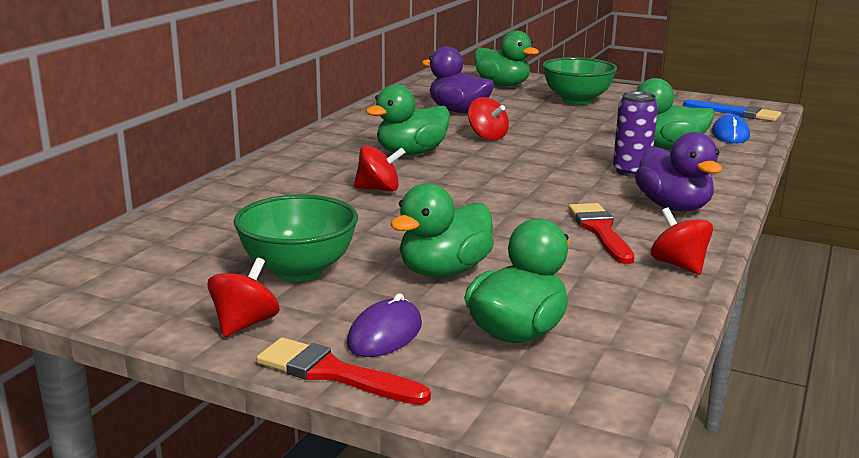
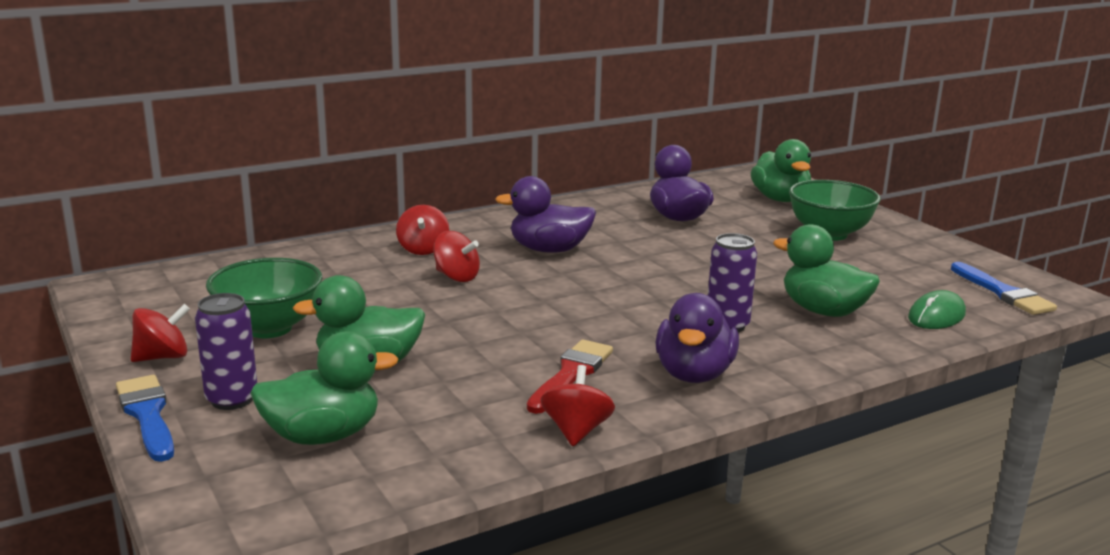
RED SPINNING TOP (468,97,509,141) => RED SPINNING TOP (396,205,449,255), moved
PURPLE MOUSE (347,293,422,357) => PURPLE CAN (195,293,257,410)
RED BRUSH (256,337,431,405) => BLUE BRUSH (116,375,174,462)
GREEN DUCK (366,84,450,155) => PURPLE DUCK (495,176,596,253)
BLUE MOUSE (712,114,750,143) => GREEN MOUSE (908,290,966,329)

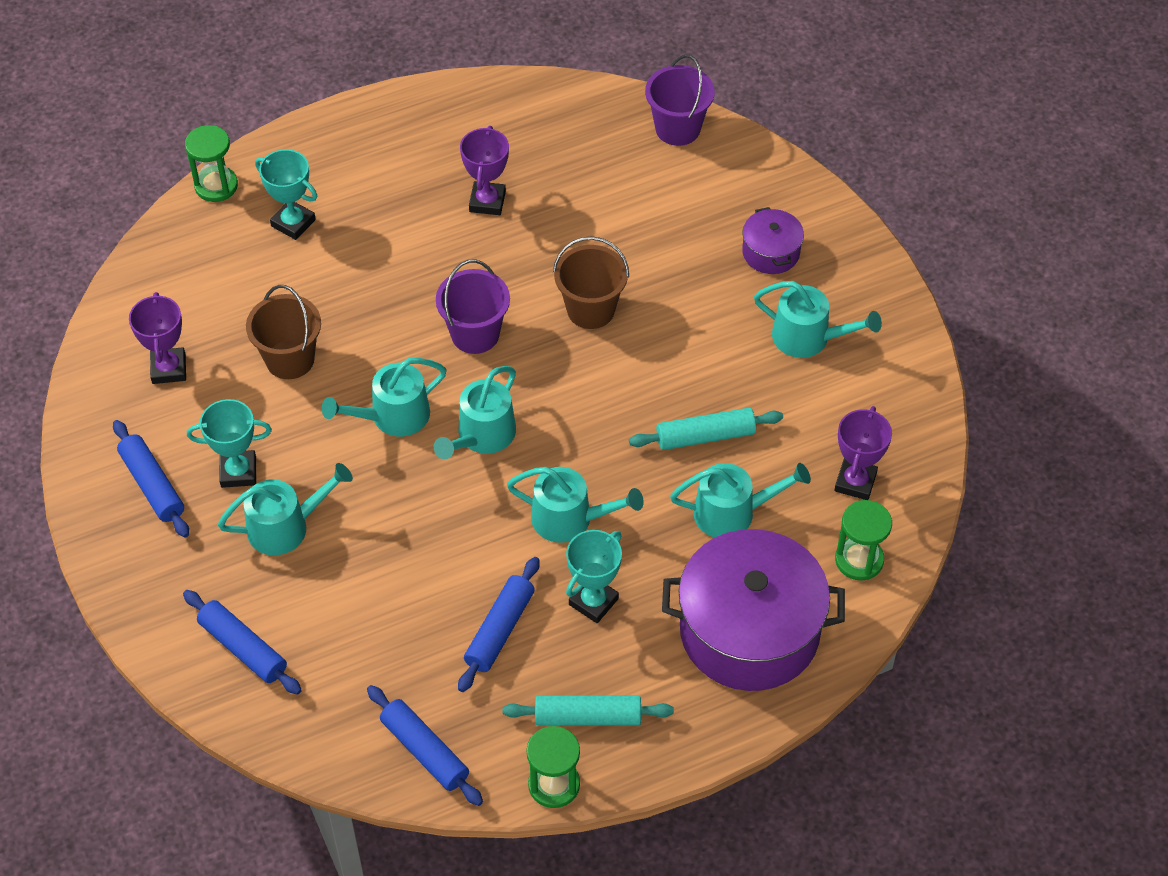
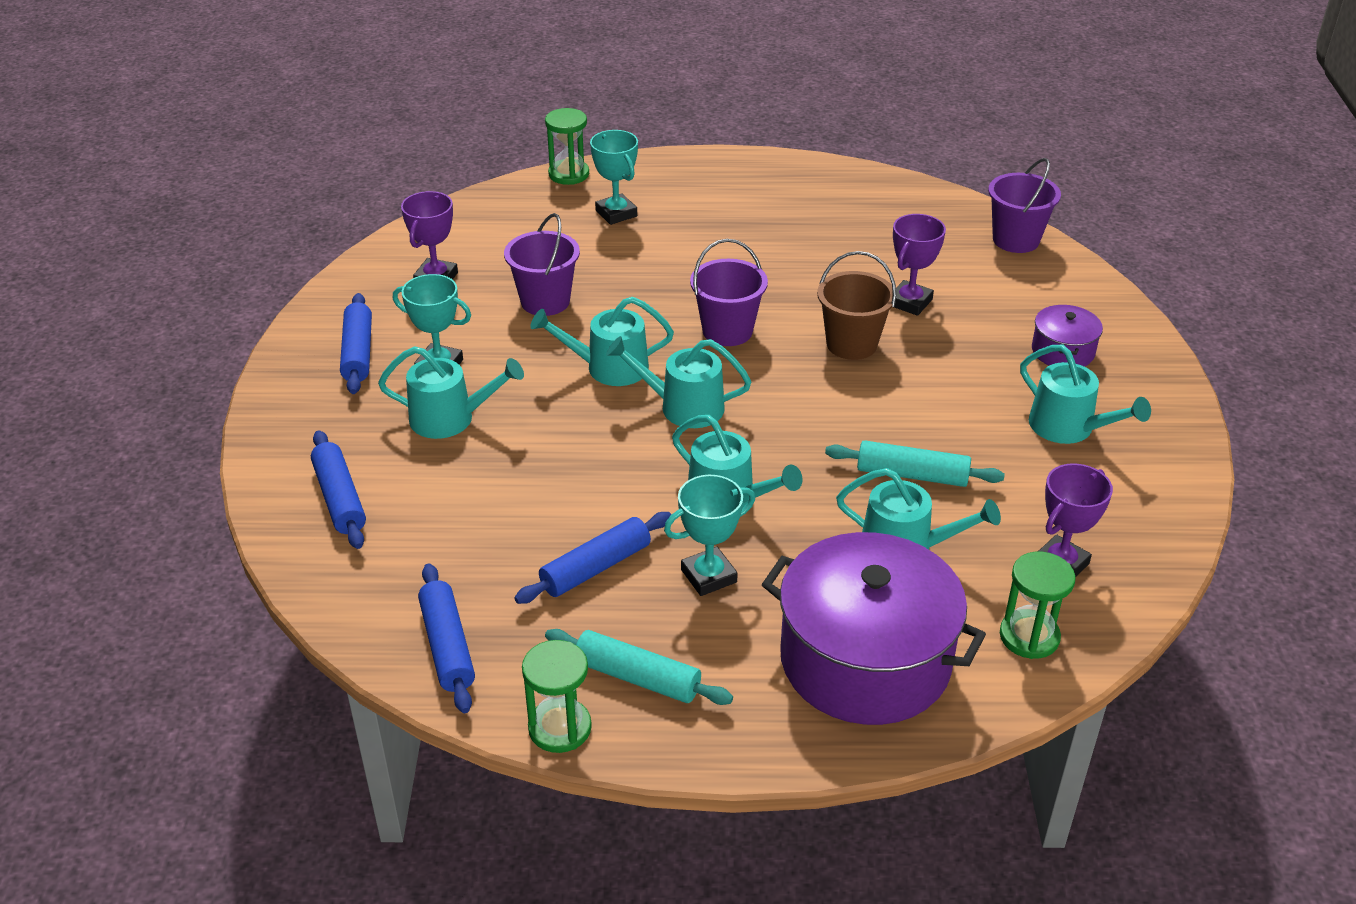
PURPLE TROPHY (460,126,509,215) => PURPLE TROPHY (893,214,946,316), moved
BROWN BUCKET (246,285,321,379) => PURPLE BUCKET (504,213,580,316)
TURQUOISE WATERING CAN (434,366,516,459) => TURQUOISE WATERING CAN (606,336,752,428), 45 degrees clockwise

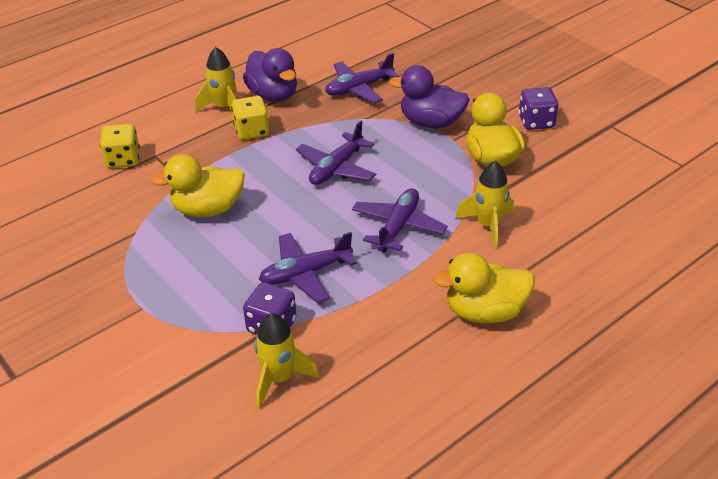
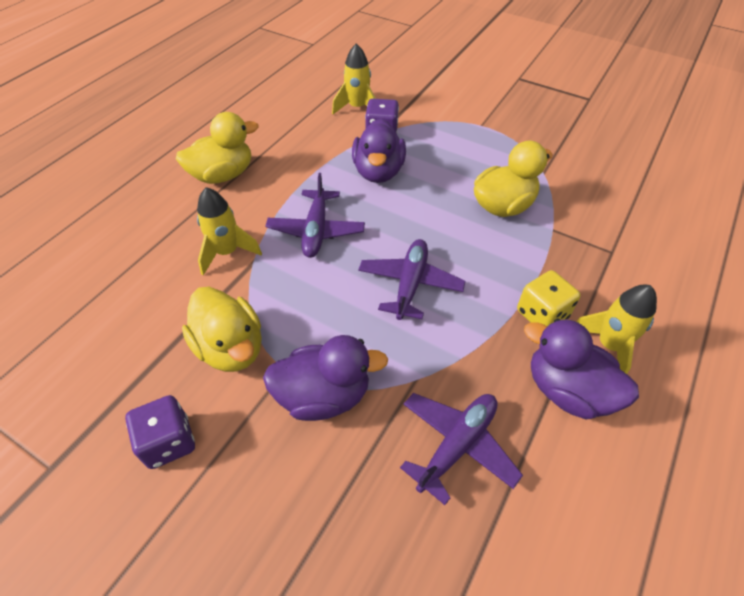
YELLOW DICE (100,124,140,168) => nothing
PURPLE PLANE (259,232,357,303) => PURPLE DUCK (352,118,406,183)

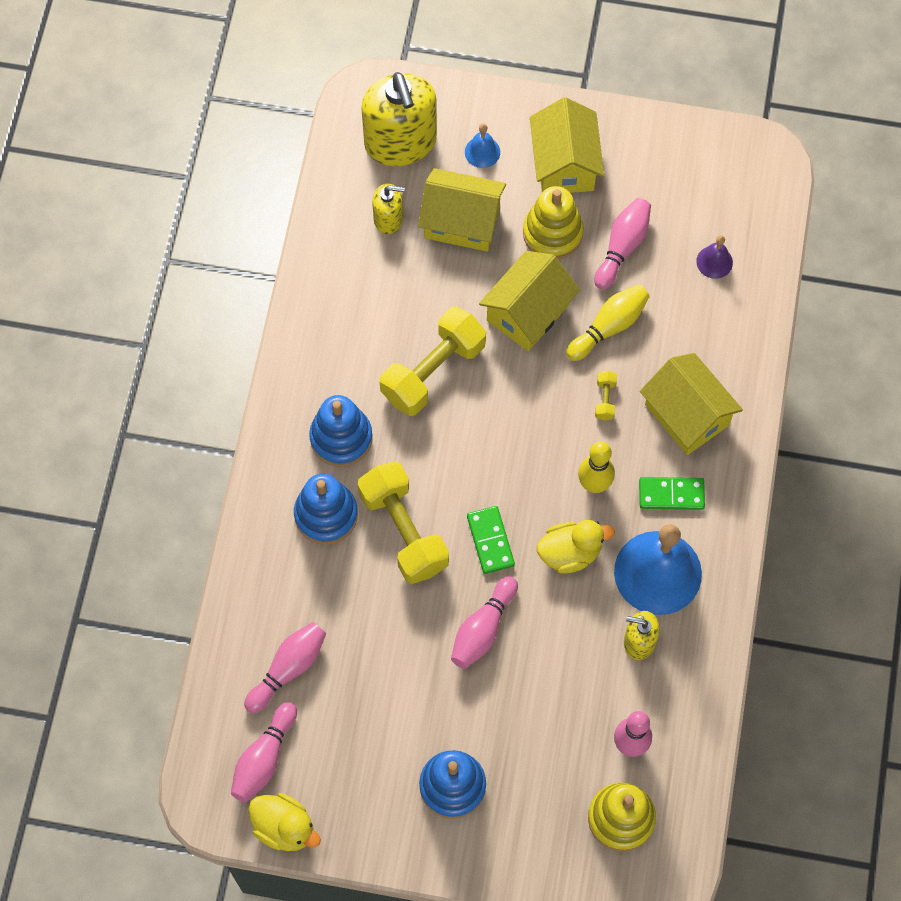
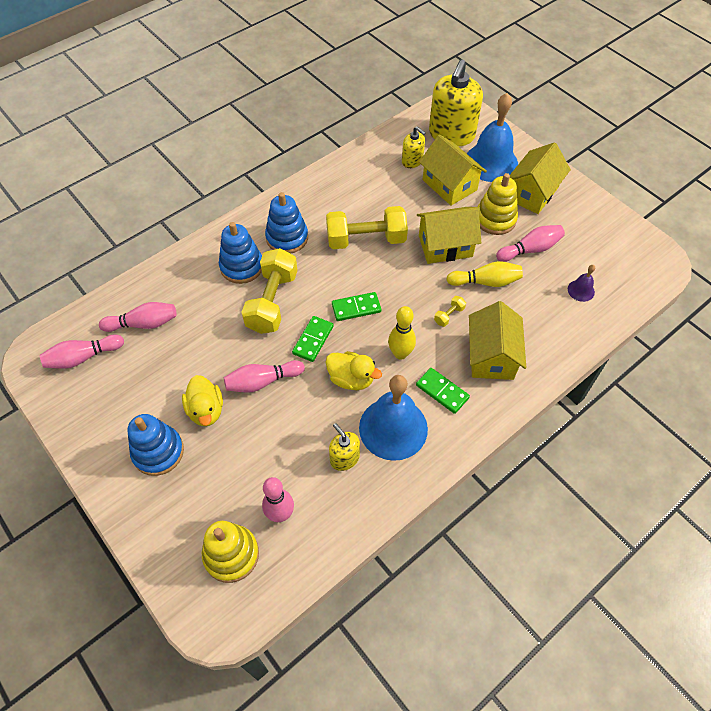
nothing => GREEN DOMINO (332,292,381,321)
YELLOW DUCK (248,793,321,851) => YELLOW DUCK (182,375,223,426), moved
BLUE BELL (465,123,500,168) => BLUE BELL (467,93,518,182), x2.27

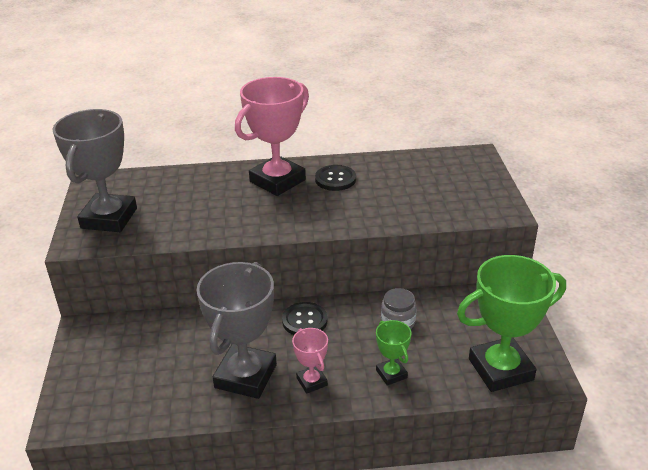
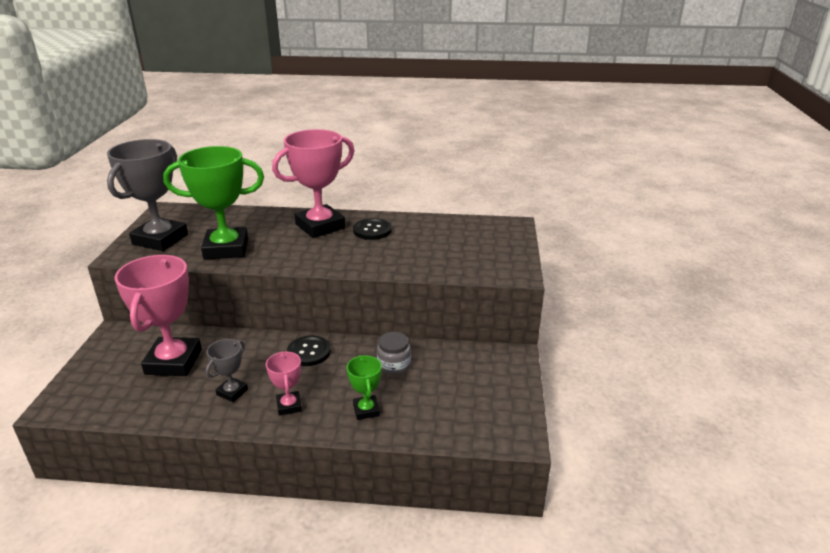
nothing => PINK TROPHY (114,255,202,376)
GREEN TROPHY (457,255,566,392) => GREEN TROPHY (163,146,264,260), moved
GREY TROPHY (197,262,277,399) => GREY TROPHY (206,339,248,402), x0.49

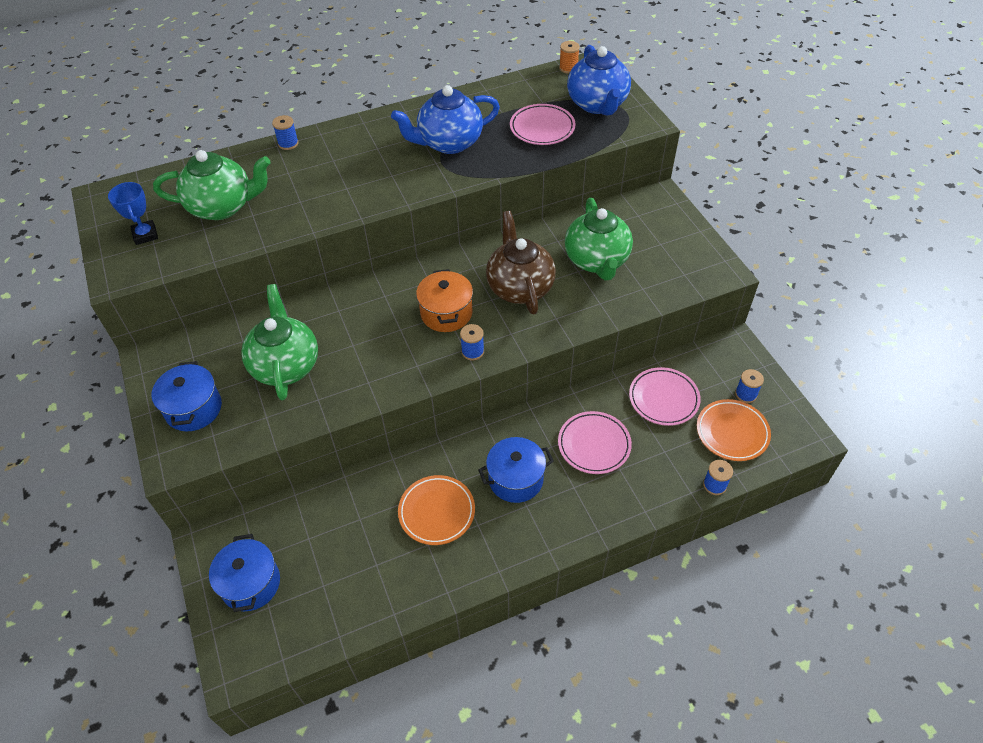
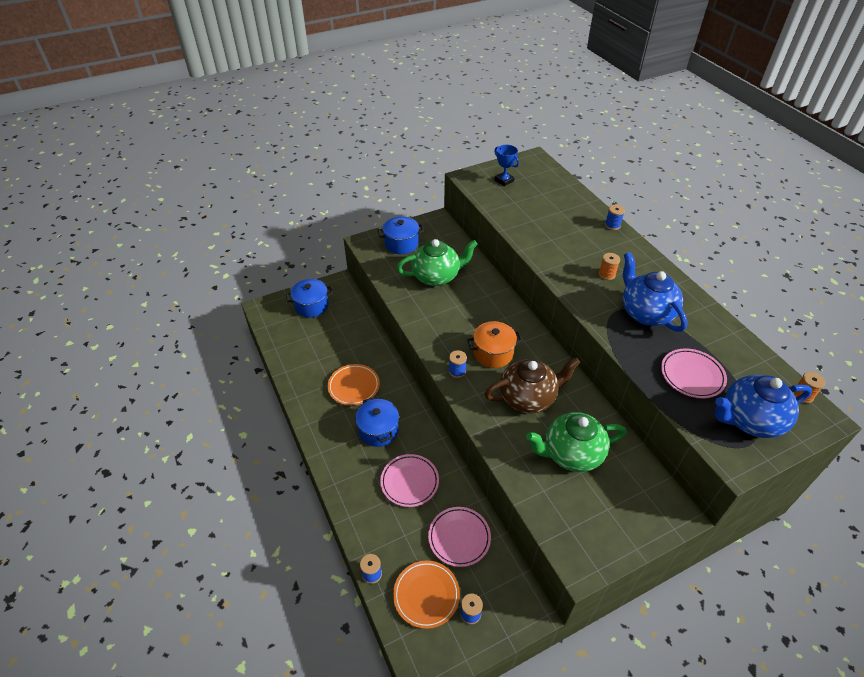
GREEN TEAPOT (153,150,271,220) => nothing
nothing => ORANGE SPOOL (599,253,620,280)
BLUE TROPHY (108,182,158,245) => BLUE TROPHY (494,145,519,186), 75 degrees clockwise

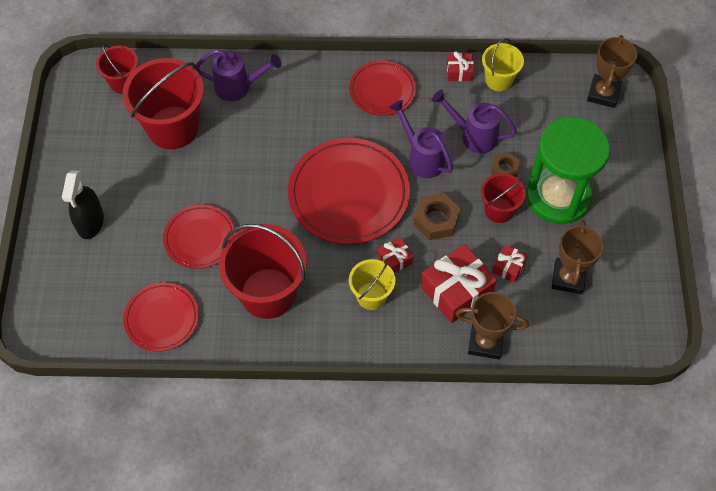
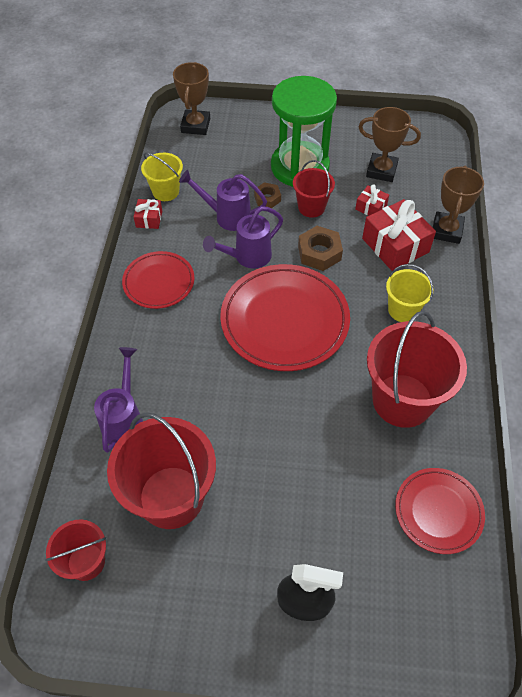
RED PLATE (163,204,236,269) => nothing
RED GIFT (377,237,413,273) => nothing
PURPLE WATERING CAN (432,89,517,153) => PURPLE WATERING CAN (179,170,267,231), 75 degrees clockwise
BROWN TROPHY (587,35,637,108) => BROWN TROPHY (173,62,210,135), 75 degrees clockwise

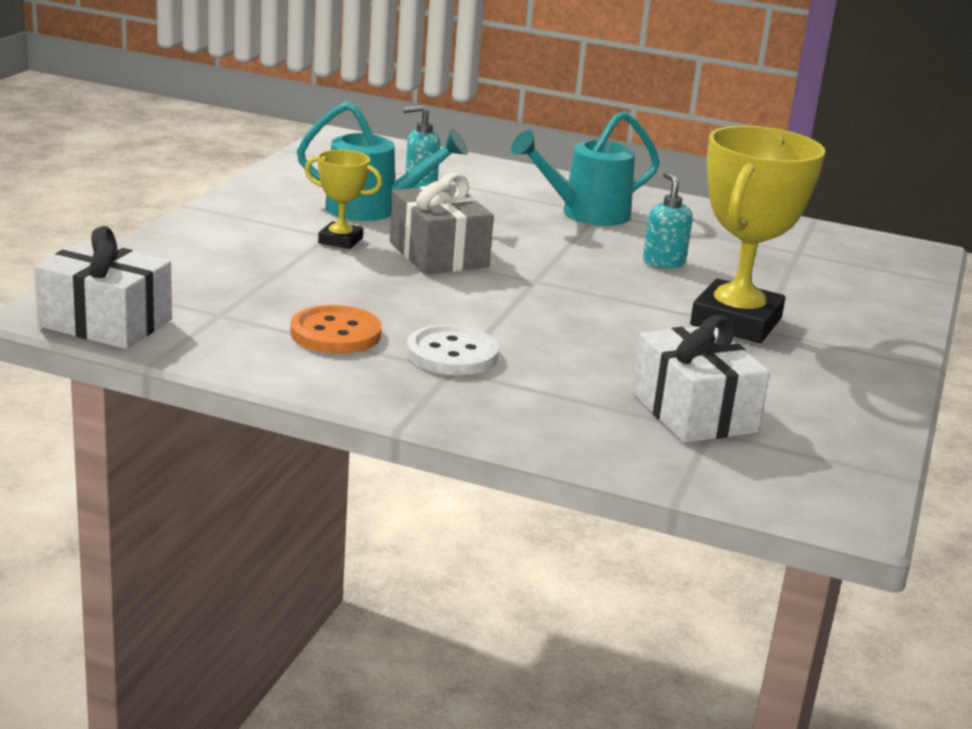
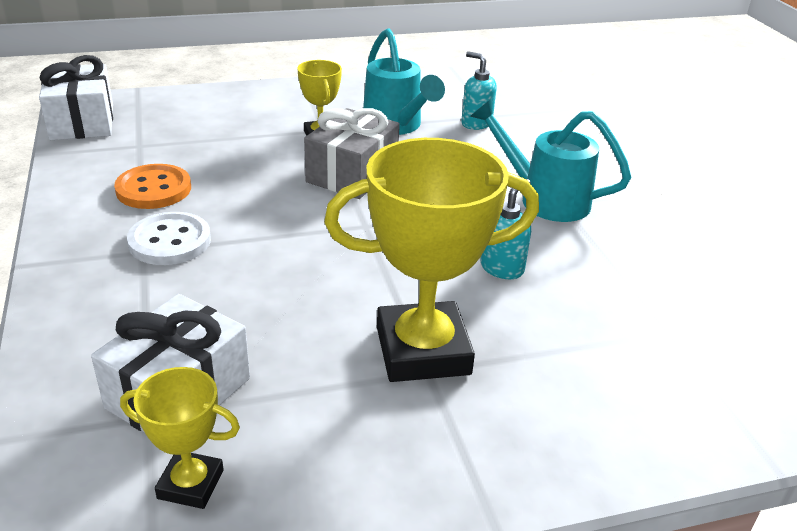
nothing => YELLOW TROPHY (120,367,240,509)

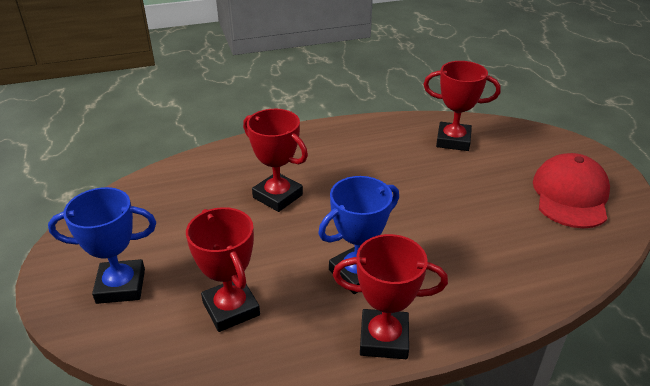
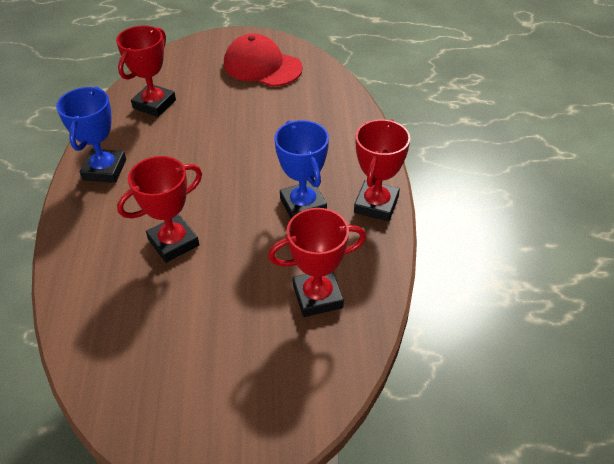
BLUE TROPHY (48,187,156,304) => BLUE TROPHY (56,87,126,183), moved

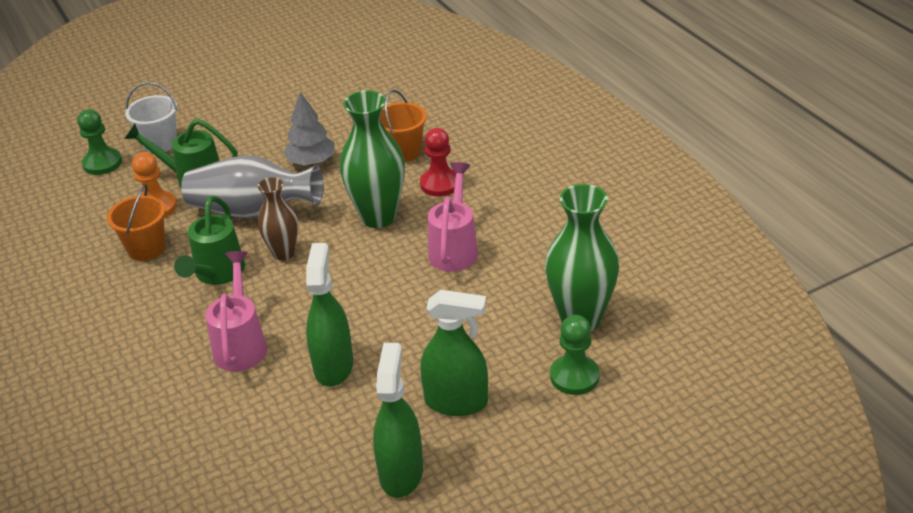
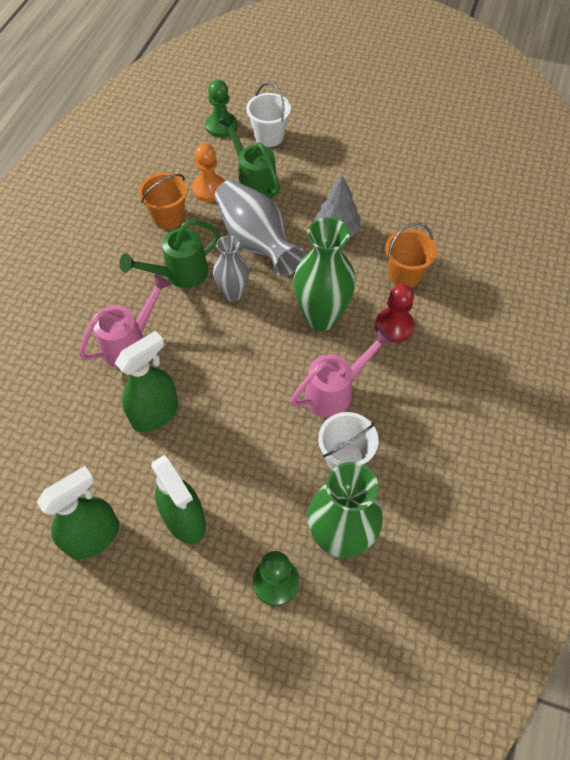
nothing => WHITE BUCKET (318,412,379,470)
BROWN VASE (257,177,298,261) => GREY VASE (213,236,249,302)

